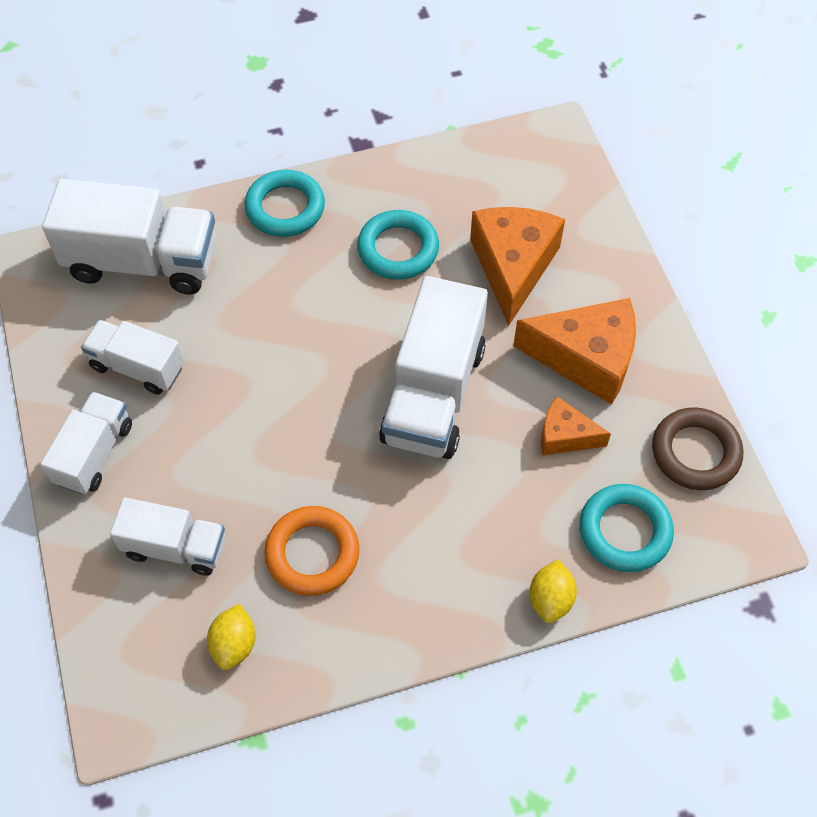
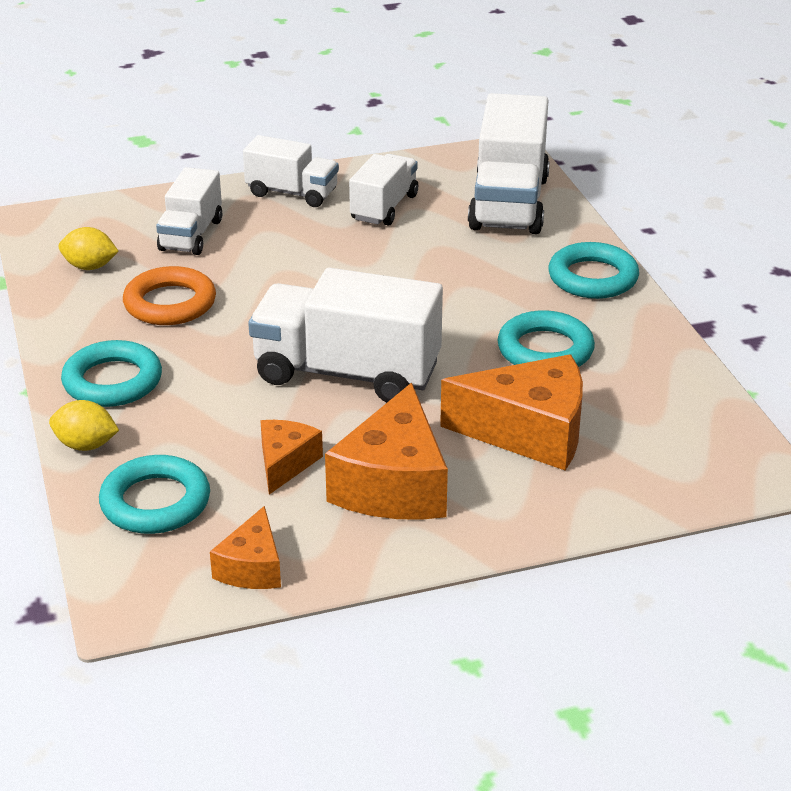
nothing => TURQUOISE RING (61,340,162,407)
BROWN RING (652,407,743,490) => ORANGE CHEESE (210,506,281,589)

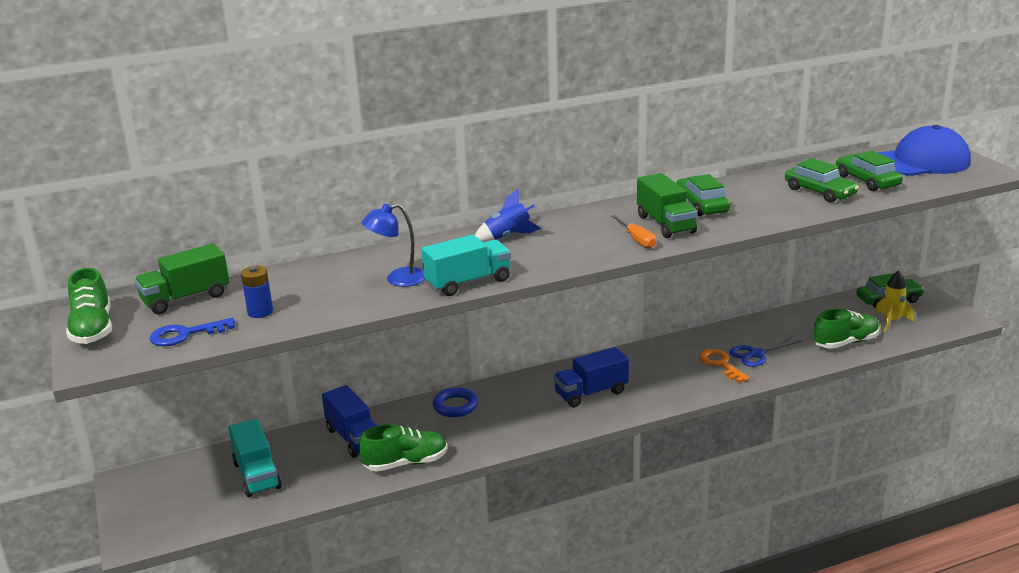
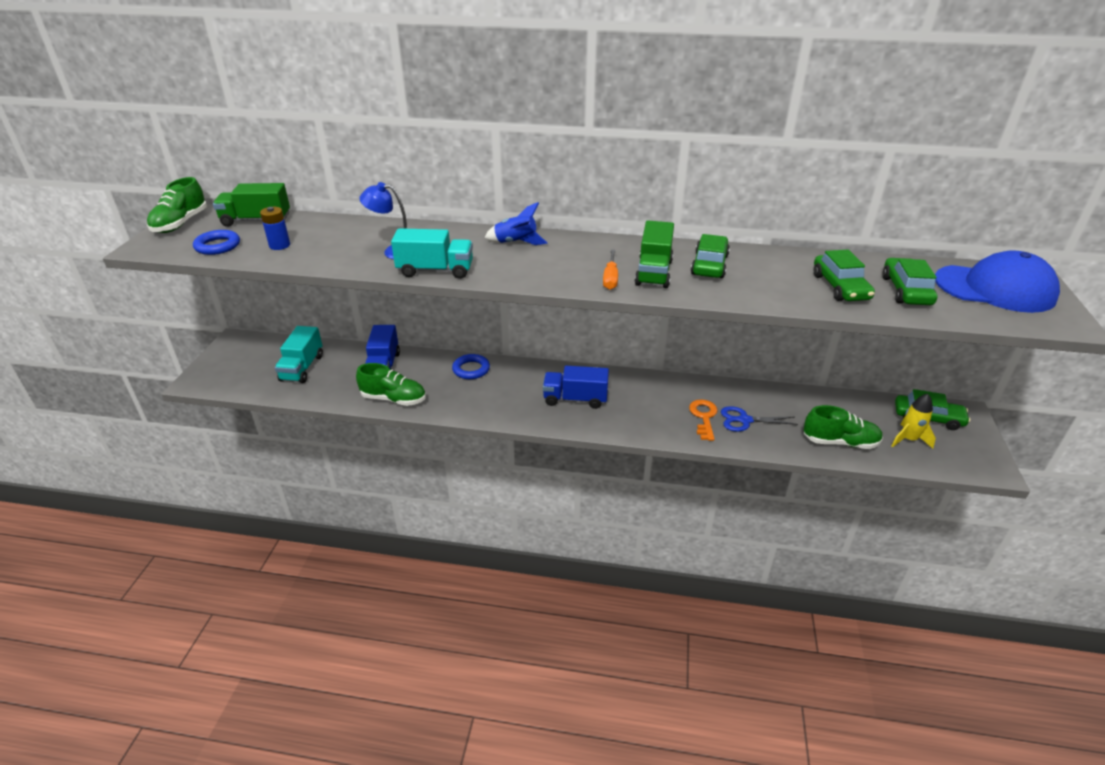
BLUE KEY (150,318,235,346) => BLUE RING (193,230,240,255)

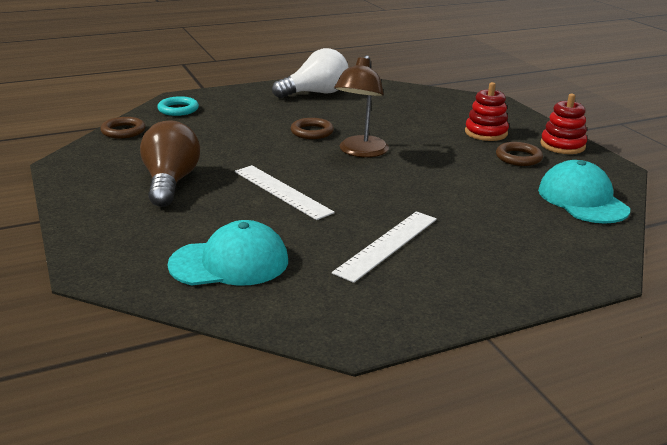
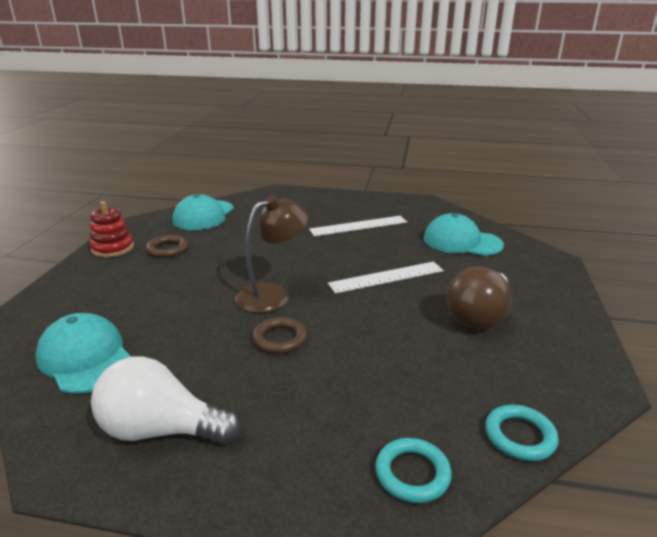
RED STACKING TOY (465,82,509,141) => nothing
nothing => TURQUOISE CAP (35,313,131,394)
BROWN RING (100,117,146,139) => TURQUOISE RING (485,405,559,461)
WHITE RULER (235,165,335,220) => WHITE RULER (328,262,444,294), 75 degrees clockwise

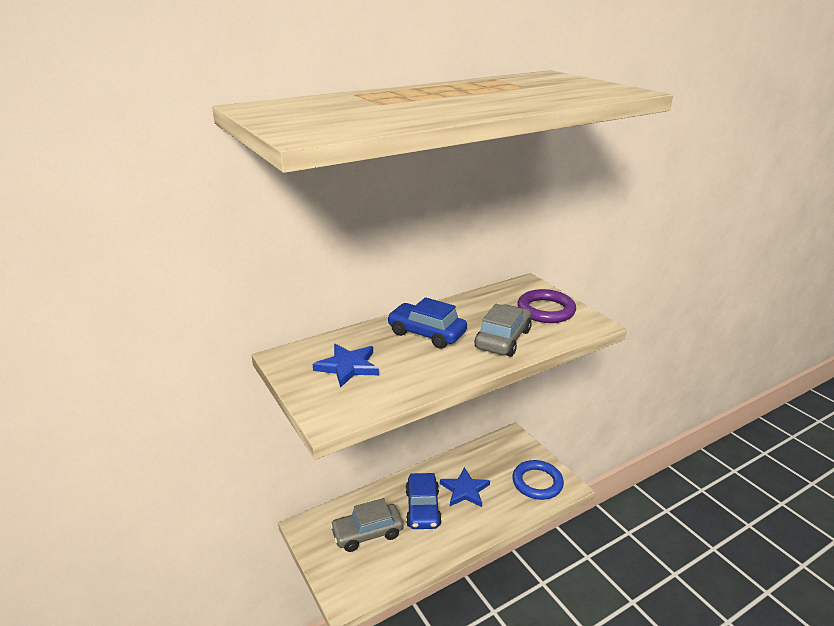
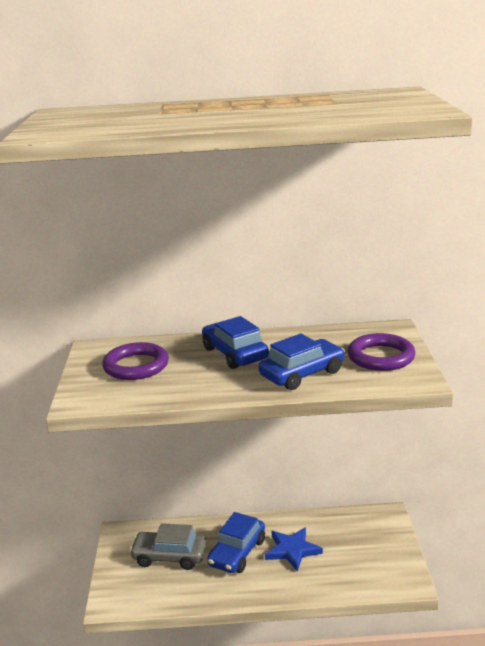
BLUE RING (512,460,564,500) => nothing
BLUE STAR (313,344,379,388) => PURPLE RING (102,342,169,380)
GREY CAR (475,304,532,357) => BLUE CAR (259,334,345,390)

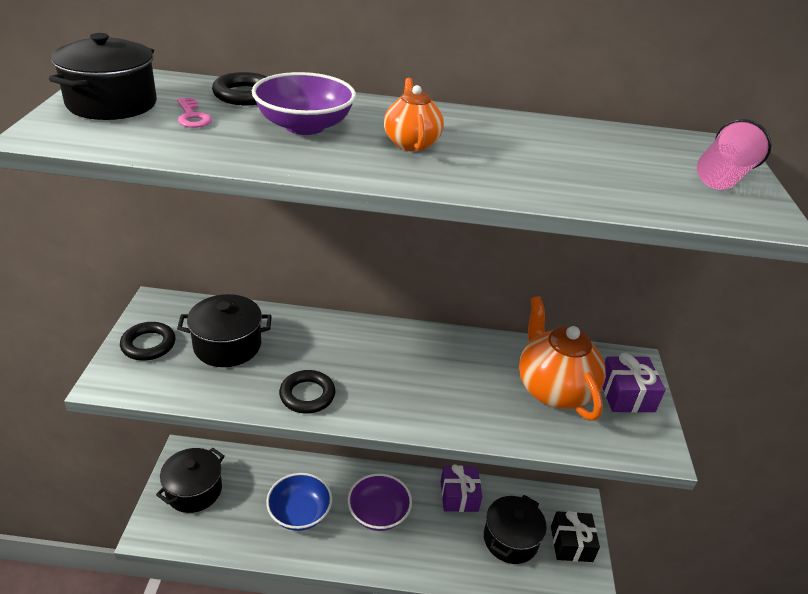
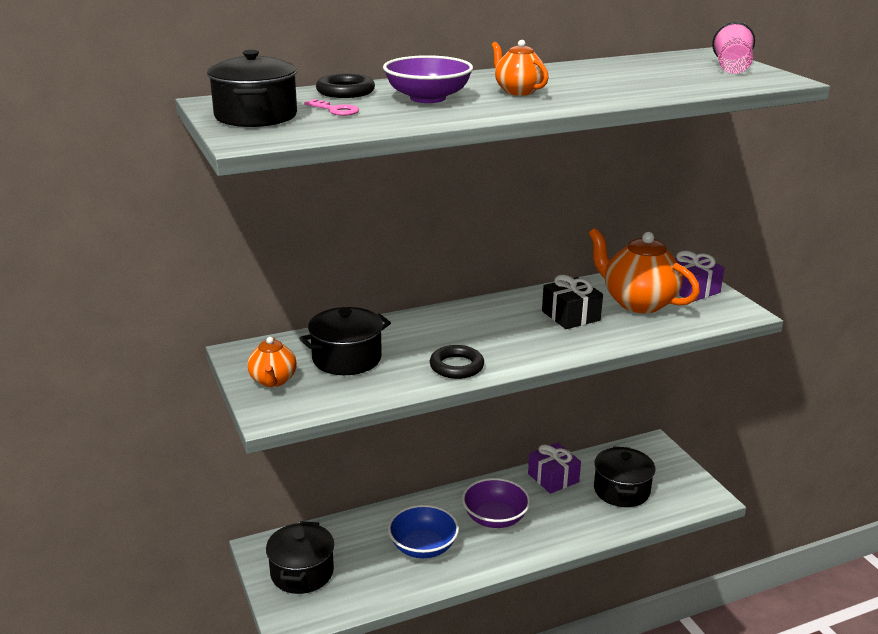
BLACK GIFT (551,511,600,562) => BLACK GIFT (542,275,603,329), moved
BLACK RING (120,322,176,361) => ORANGE TEAPOT (247,337,297,387)

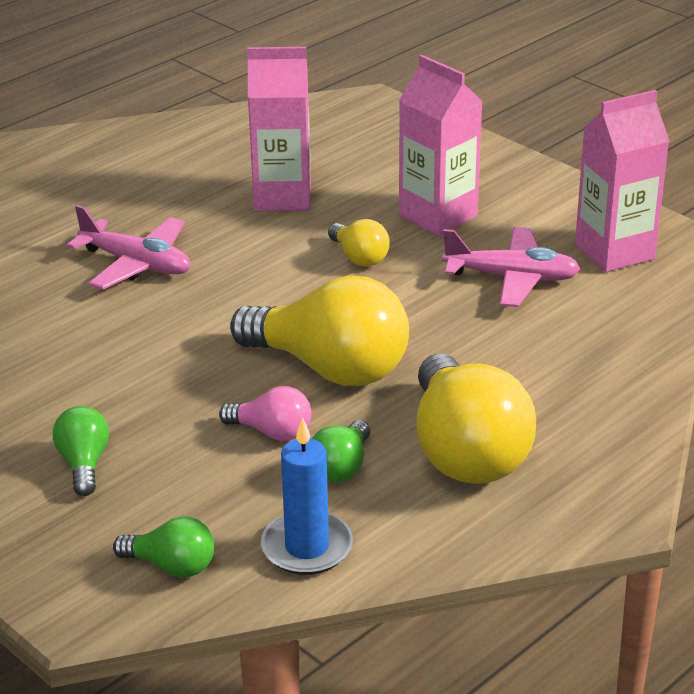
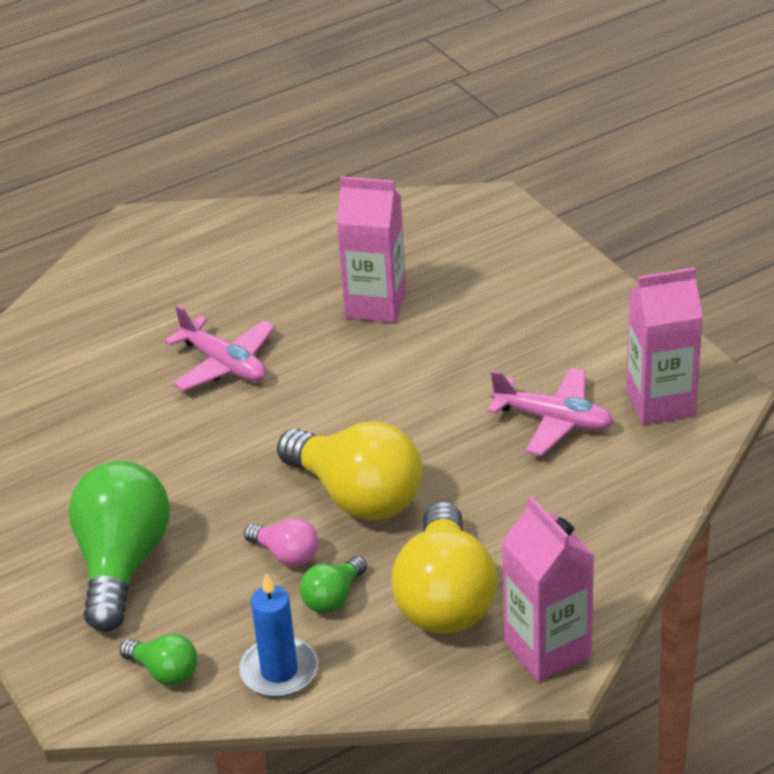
YELLOW LIGHT BULB (328,219,390,267) => nothing
PINK CARTON (399,55,483,236) => PINK CARTON (502,496,594,682), moved
GREEN LIGHT BULB (53,406,109,496) => GREEN LIGHT BULB (68,461,170,632), x2.09

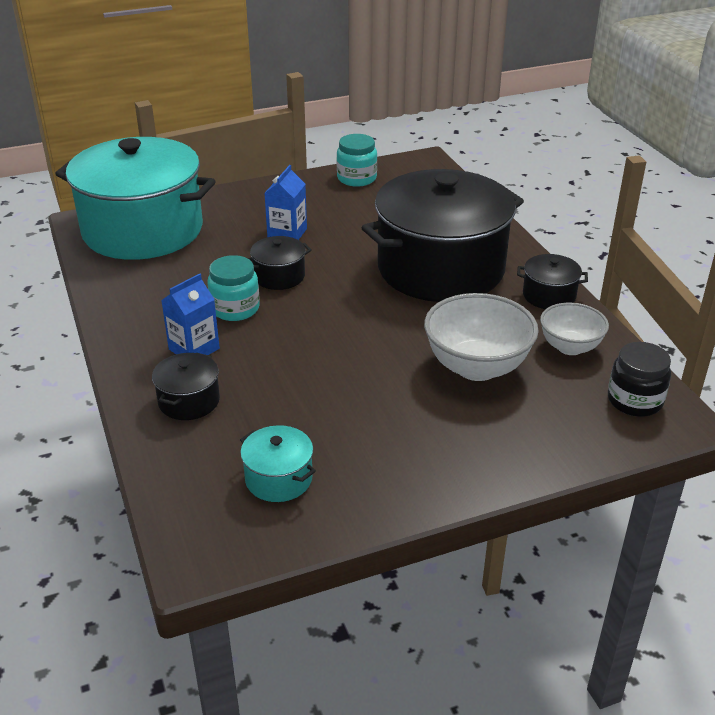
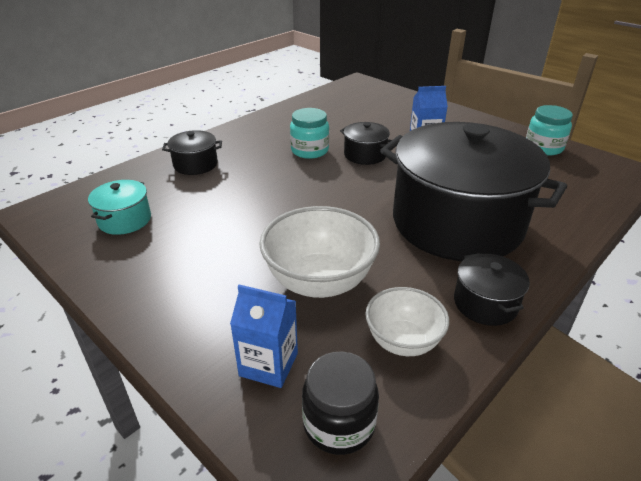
TURQUOISE POT (55,137,216,260) => nothing
BLUE CARTON (161,273,220,355) => BLUE CARTON (230,285,298,388), moved

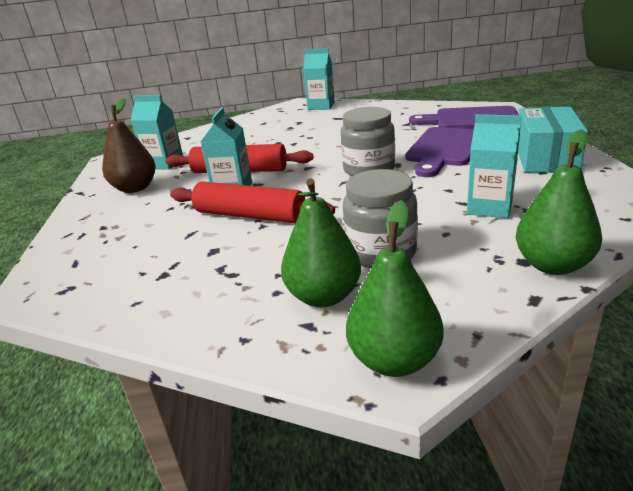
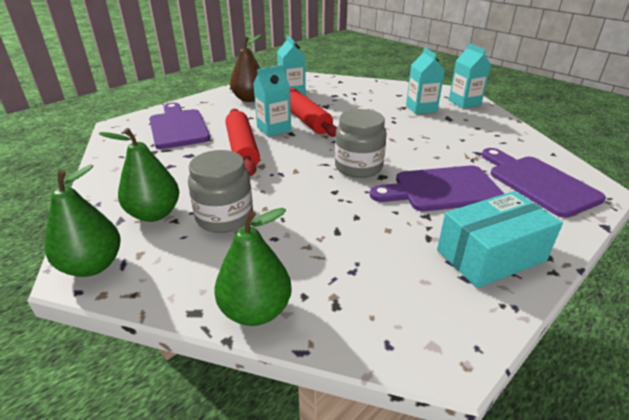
nothing => PURPLE CUTTING BOARD (149,103,210,149)
TURQUOISE CARTON (467,114,521,218) => TURQUOISE CARTON (406,48,445,114), moved

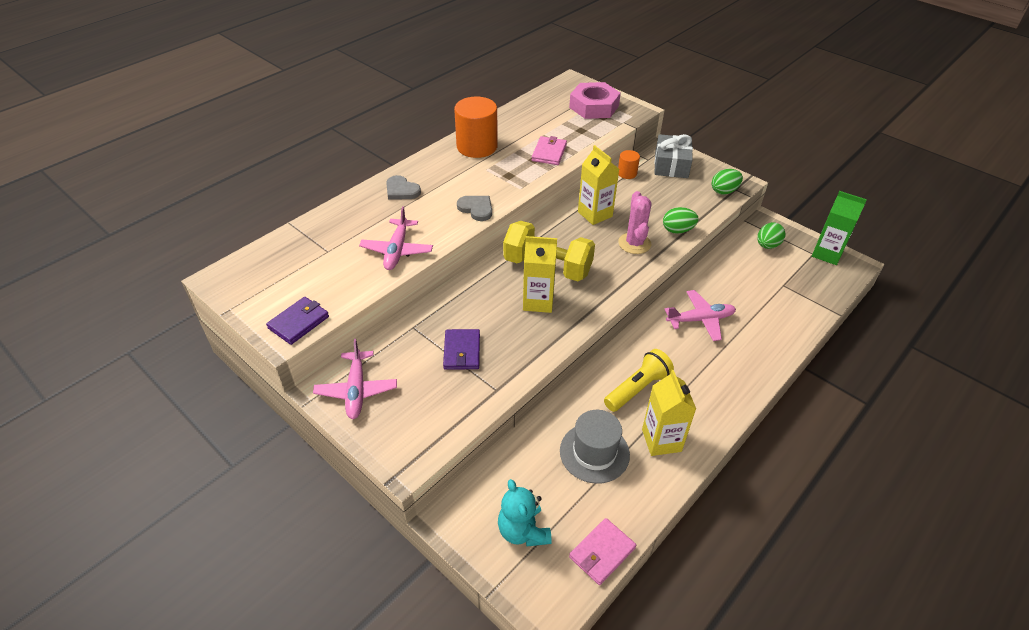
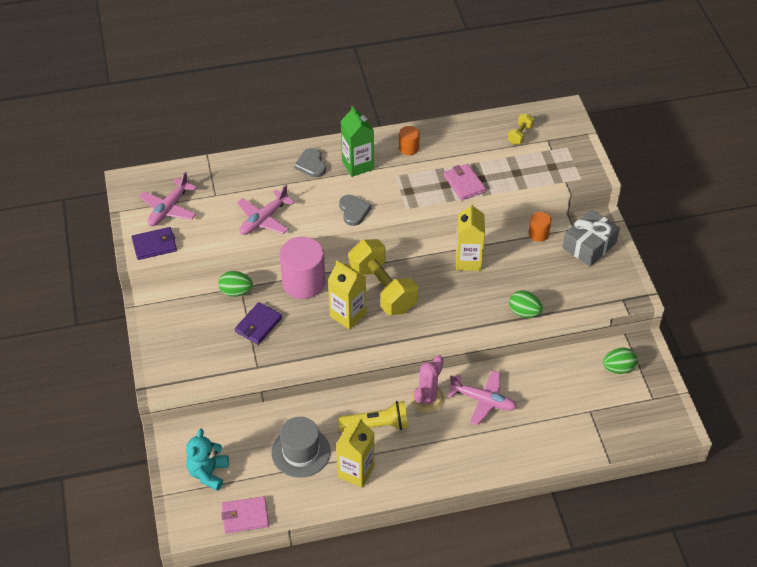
PINK NUT (569,82,621,119) => nothing
nothing => PINK CYLINDER (280,237,325,299)
nothing => YELLOW DUMBBELL (508,114,534,145)
PINK PLANE (313,339,397,419) => PINK PLANE (139,172,197,226), moved
PINK CACTUS (618,191,651,254) => PINK CACTUS (411,355,444,413), moved
GREEN EGG (712,169,743,195) => GREEN EGG (218,271,253,297), moved
GREEN CARTON (812,191,867,265) => GREEN CARTON (341,106,374,177), moved
PINK WALLET (532,136,567,165) => PINK WALLET (444,164,486,201), 75 degrees counterclockwise
ORANGE CYLINDER (454,97,498,158) => ORANGE CYLINDER (399,126,420,155), x0.49

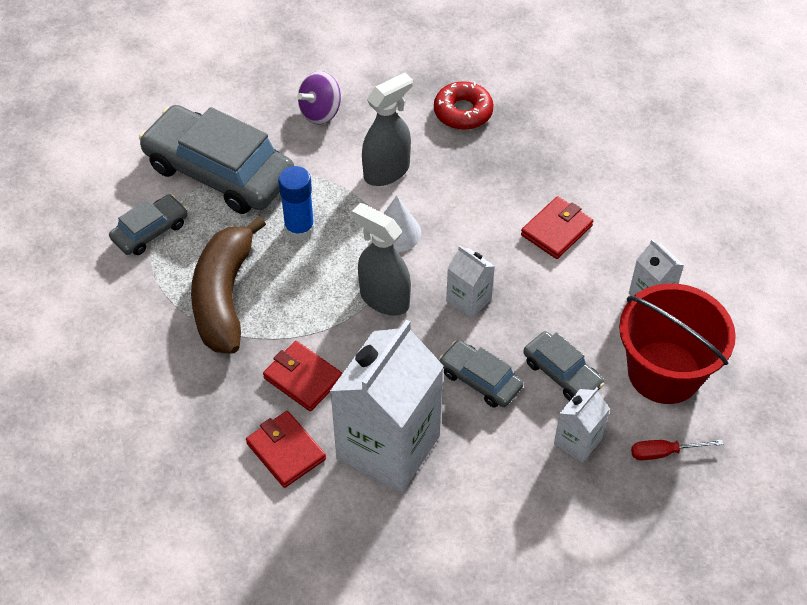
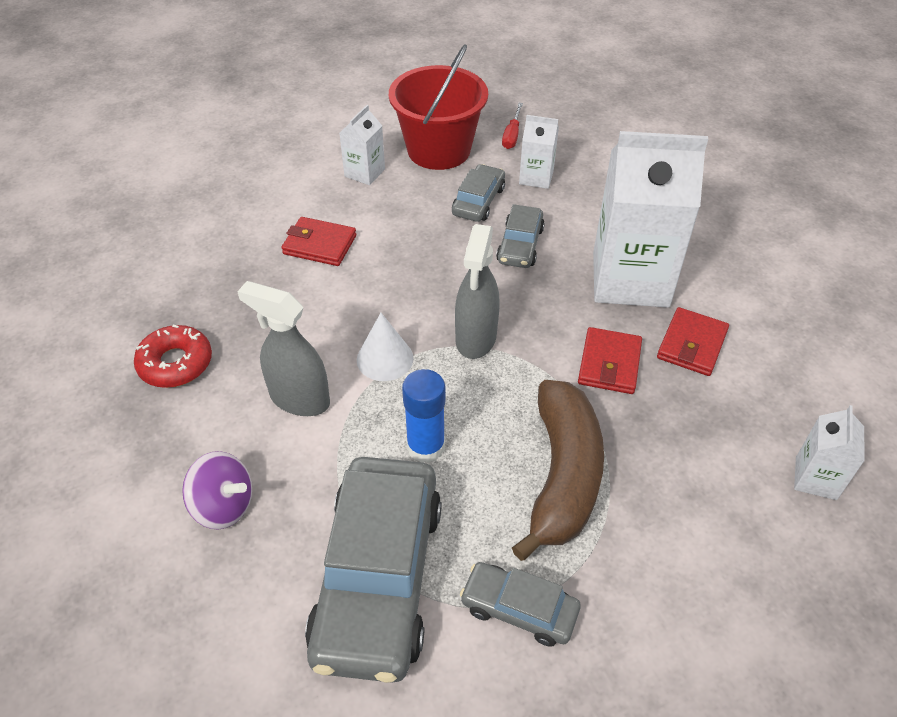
WHITE CARTON (446,245,495,319) => WHITE CARTON (794,405,865,500), moved
BROWN BANANA (191,216,266,354) => BROWN BANANA (512,380,604,561), 60 degrees counterclockwise
RED SCREWDRIVER (631,440,723,460) => RED SCREWDRIVER (502,103,523,149), 45 degrees clockwise

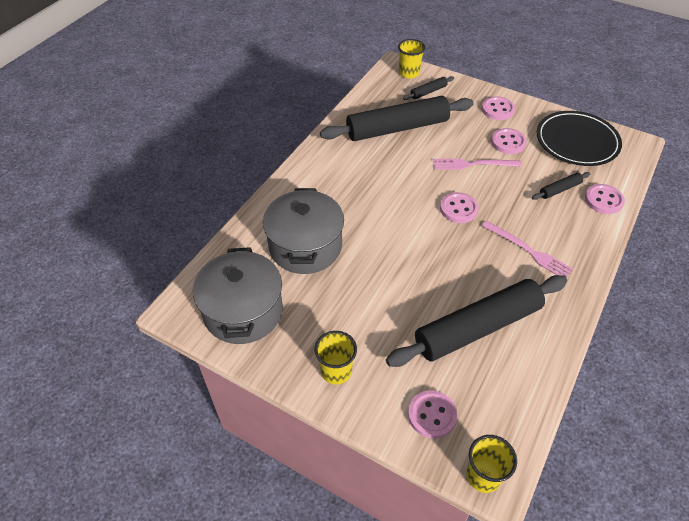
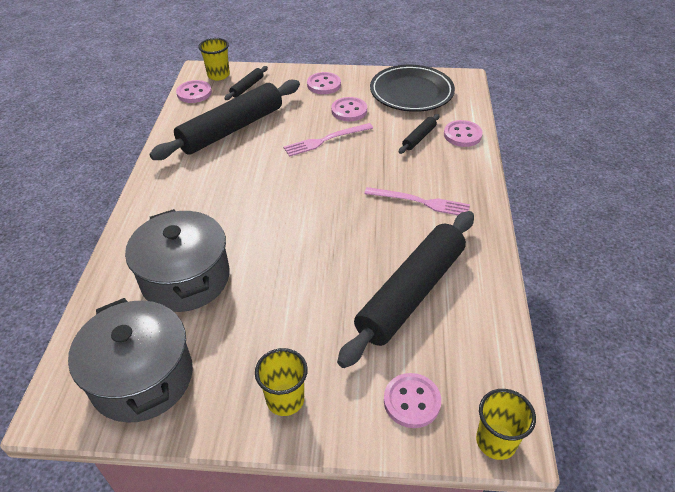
PINK BUTTON (440,192,479,223) => PINK BUTTON (176,80,212,103), moved

